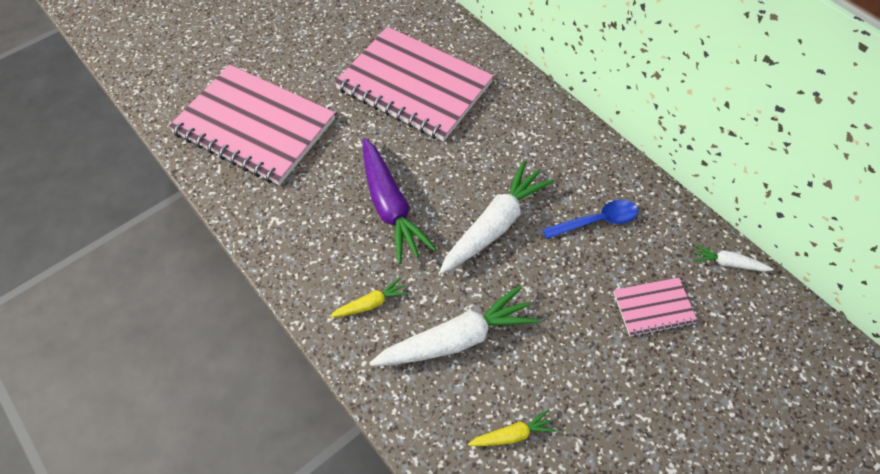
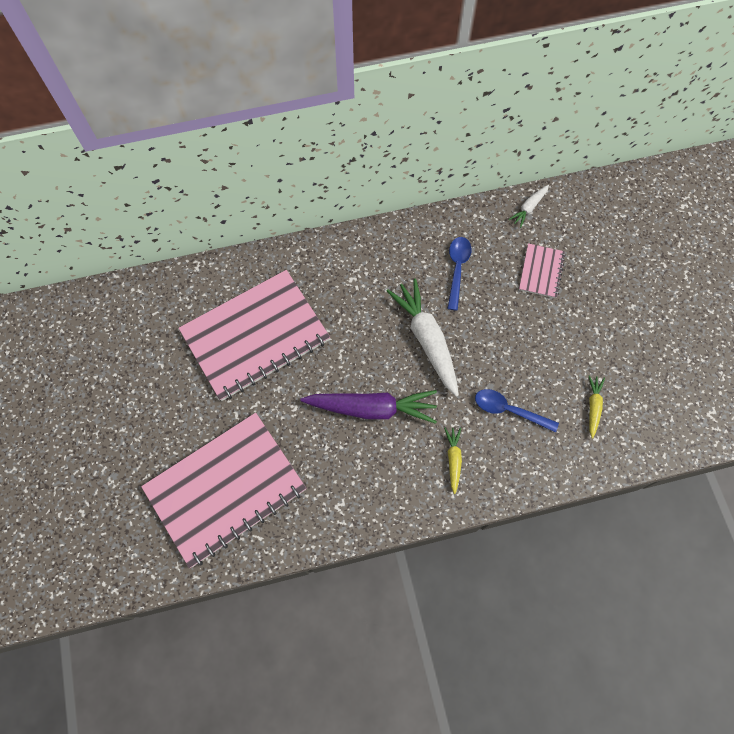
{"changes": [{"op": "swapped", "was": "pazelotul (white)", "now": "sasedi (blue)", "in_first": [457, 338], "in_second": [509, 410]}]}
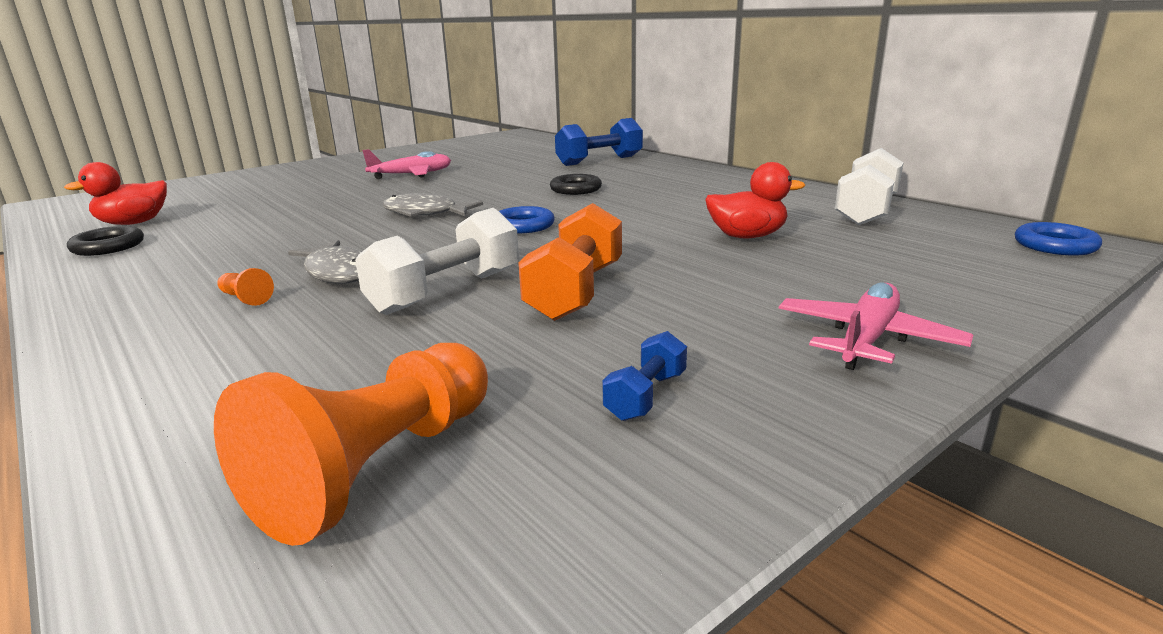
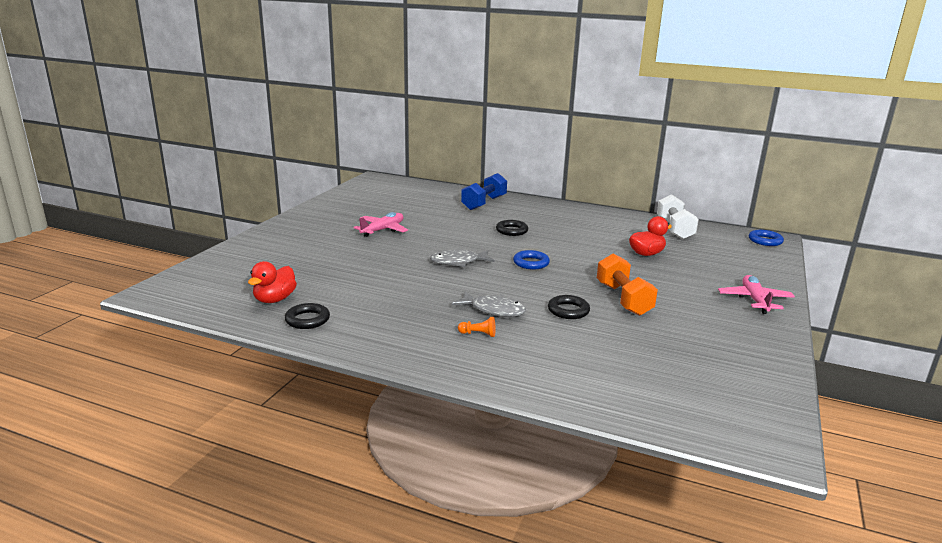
{"changes": [{"op": "gone", "was": "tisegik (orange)", "in_first": [378, 468]}, {"op": "swapped", "was": "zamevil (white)", "now": "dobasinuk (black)", "in_first": [446, 292], "in_second": [568, 310]}, {"op": "gone", "was": "zamevil (blue)", "in_first": [646, 396]}]}
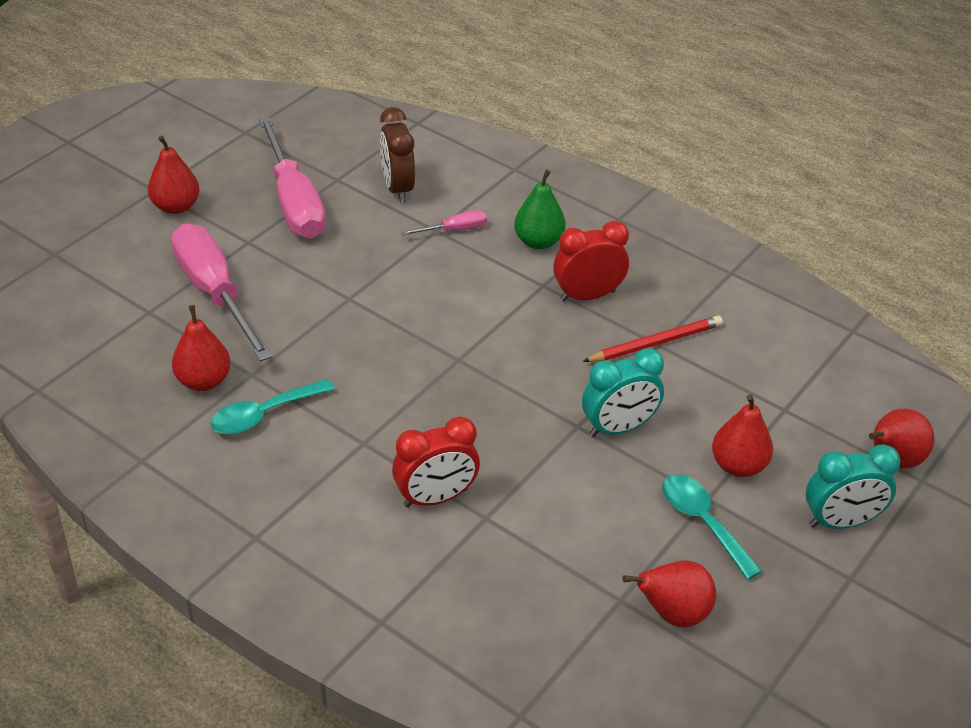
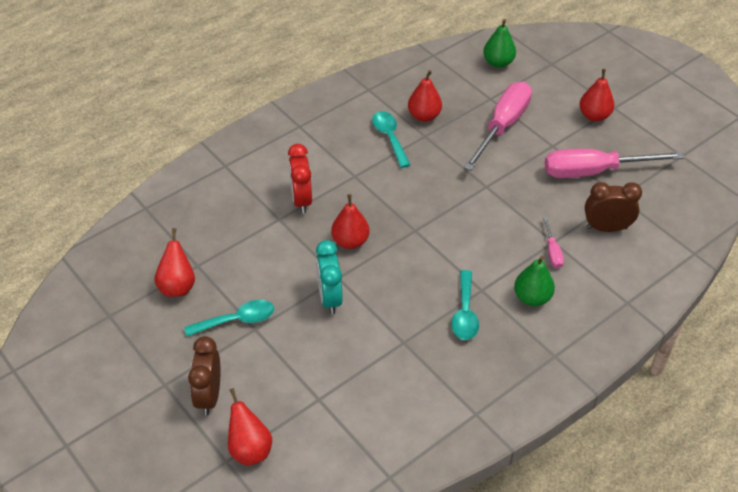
{"changes": [{"op": "rotated", "was": "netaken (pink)", "in_first": [215, 293], "in_second": [502, 126], "clockwise": -45}, {"op": "swapped", "was": "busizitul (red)", "now": "sasedi (turquoise)", "in_first": [587, 296], "in_second": [465, 313]}, {"op": "gone", "was": "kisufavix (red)", "in_first": [655, 343]}, {"op": "shifted", "was": "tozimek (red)", "in_first": [738, 465], "in_second": [350, 241]}, {"op": "repainted", "was": "busizitul (turquoise)", "now": "busizitul (brown)", "in_first": [841, 522], "in_second": [209, 396]}, {"op": "new", "now": "tozimek (green)", "in_second": [498, 63]}]}
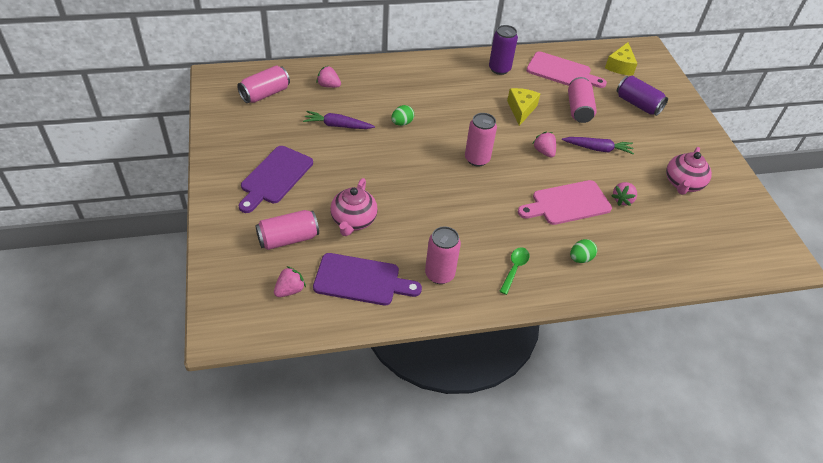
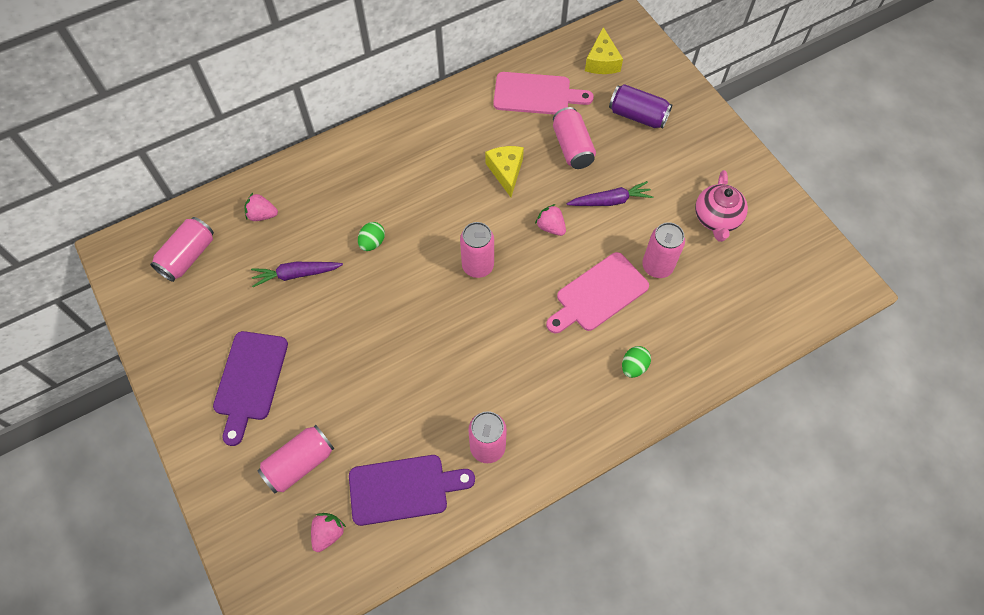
{"changes": [{"op": "gone", "was": "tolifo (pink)", "in_first": [353, 221]}, {"op": "gone", "was": "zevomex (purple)", "in_first": [499, 69]}, {"op": "gone", "was": "sasedi (green)", "in_first": [514, 268]}, {"op": "swapped", "was": "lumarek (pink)", "now": "zevomex (pink)", "in_first": [622, 200], "in_second": [657, 266]}]}
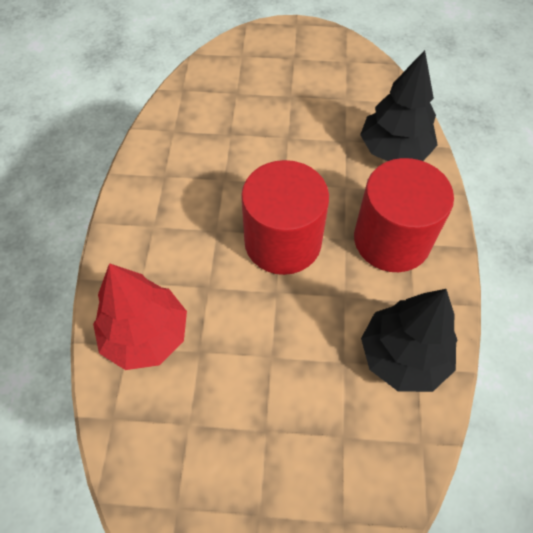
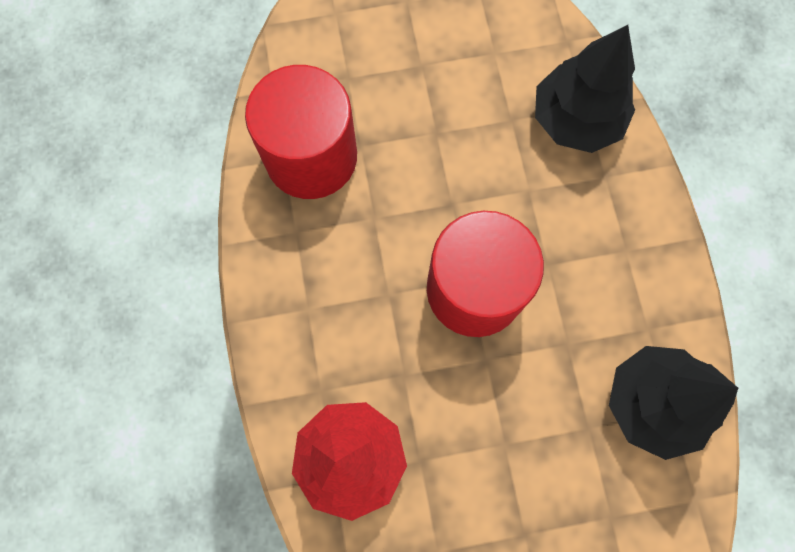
{"changes": [{"op": "shifted", "was": "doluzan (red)", "in_first": [391, 240], "in_second": [311, 157]}]}
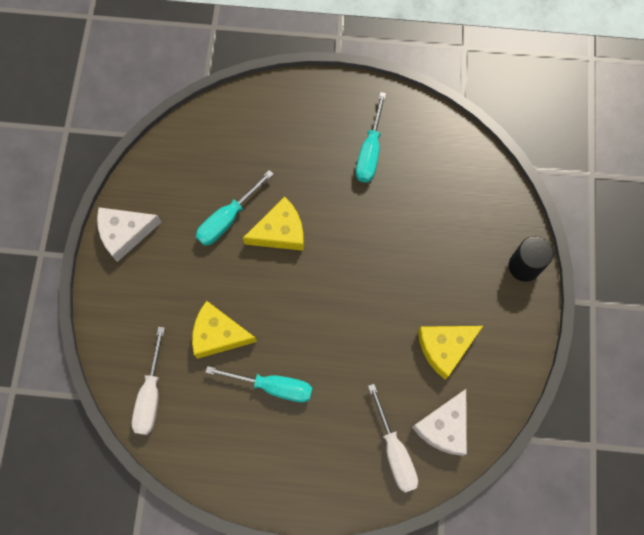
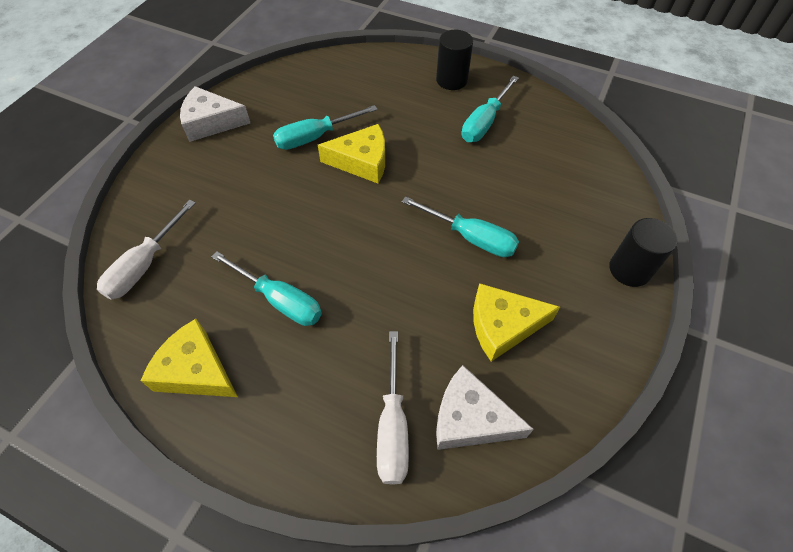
{"changes": [{"op": "shifted", "was": "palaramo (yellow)", "in_first": [218, 334], "in_second": [196, 370]}, {"op": "rotated", "was": "palaramo (white)", "in_first": [444, 427], "in_second": [470, 418], "clockwise": 60}, {"op": "new", "now": "netaken (turquoise)", "in_second": [471, 237]}, {"op": "new", "now": "doluzan (black)", "in_second": [451, 80]}]}
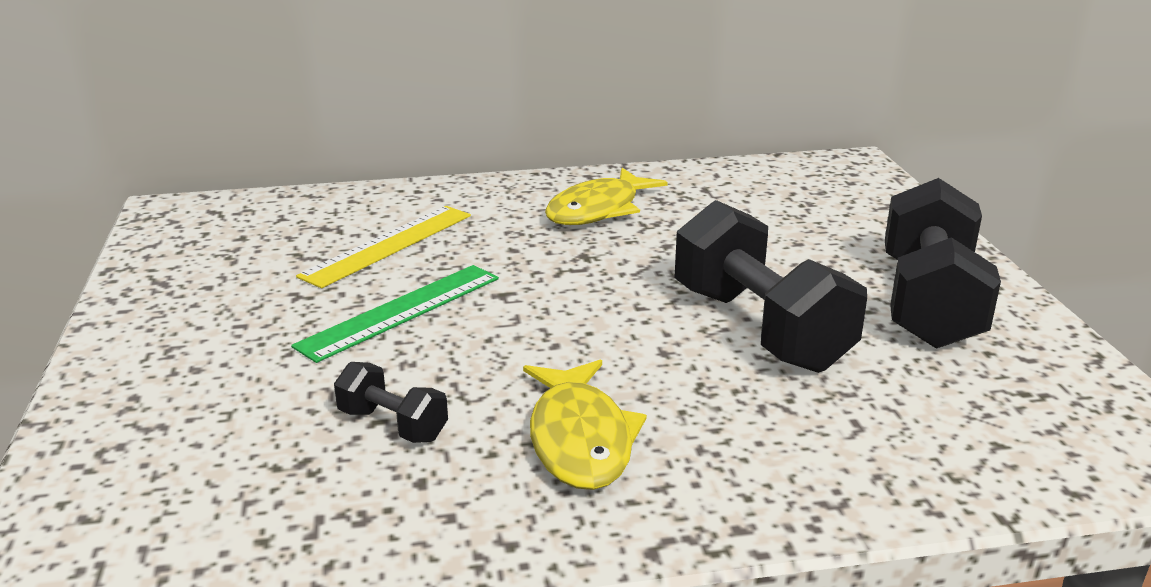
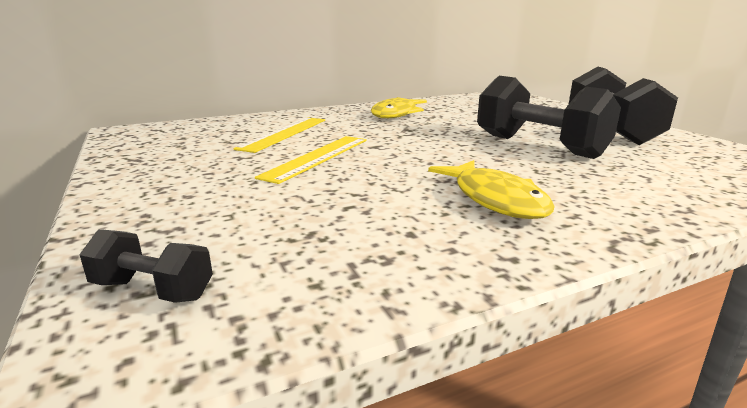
{"changes": [{"op": "repainted", "was": "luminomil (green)", "now": "luminomil (yellow)", "in_first": [401, 311], "in_second": [317, 157]}, {"op": "shifted", "was": "zamevil (black)", "in_first": [393, 425], "in_second": [153, 290]}]}
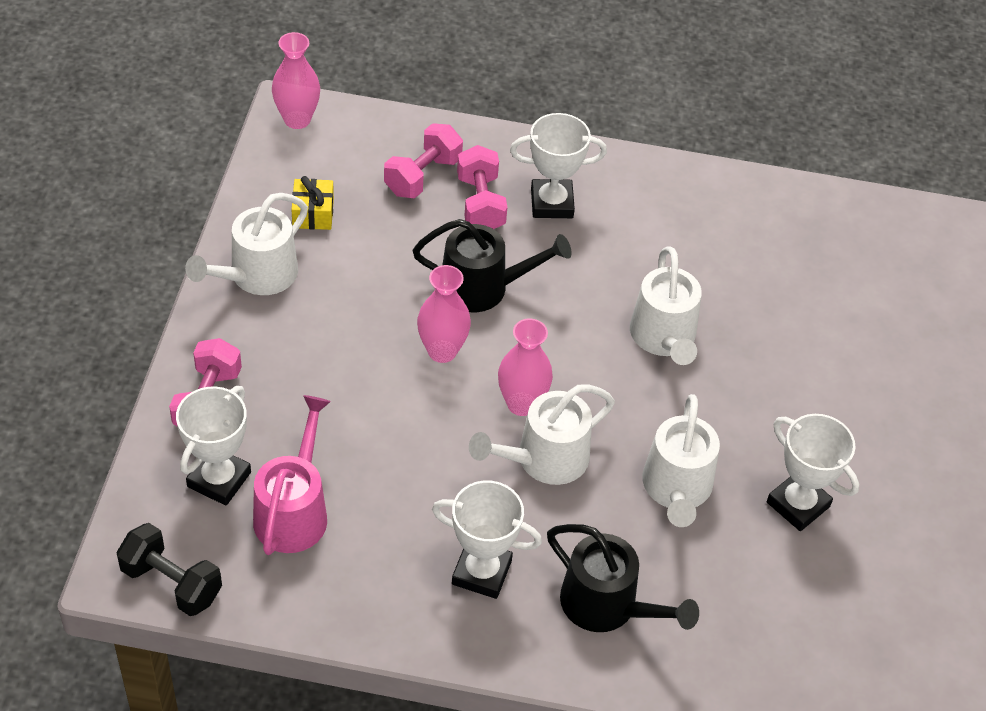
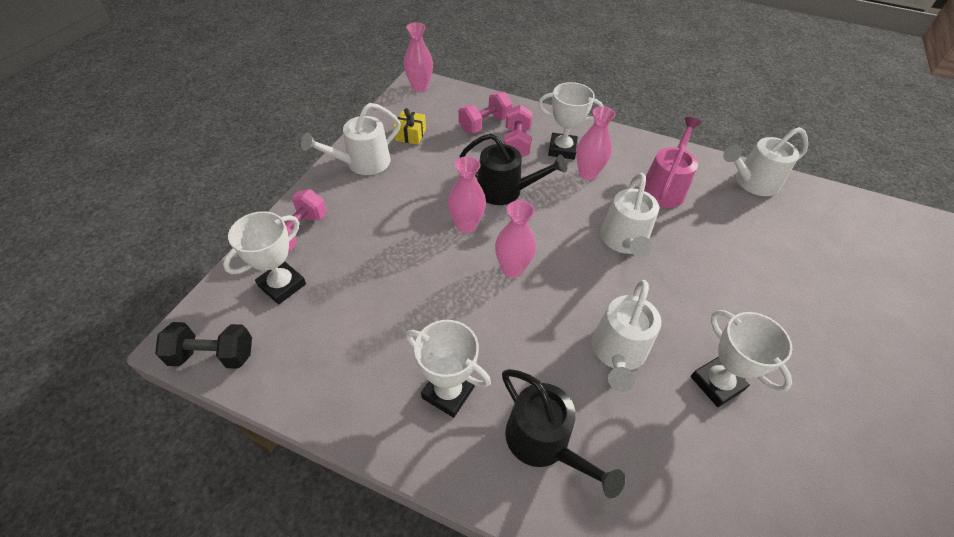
{"changes": [{"op": "rotated", "was": "zamevil (black)", "in_first": [171, 583], "in_second": [213, 355], "clockwise": -45}, {"op": "shifted", "was": "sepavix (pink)", "in_first": [293, 511], "in_second": [664, 188]}, {"op": "shifted", "was": "sepavix (white)", "in_first": [544, 459], "in_second": [752, 182]}, {"op": "new", "now": "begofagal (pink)", "in_second": [587, 173]}]}
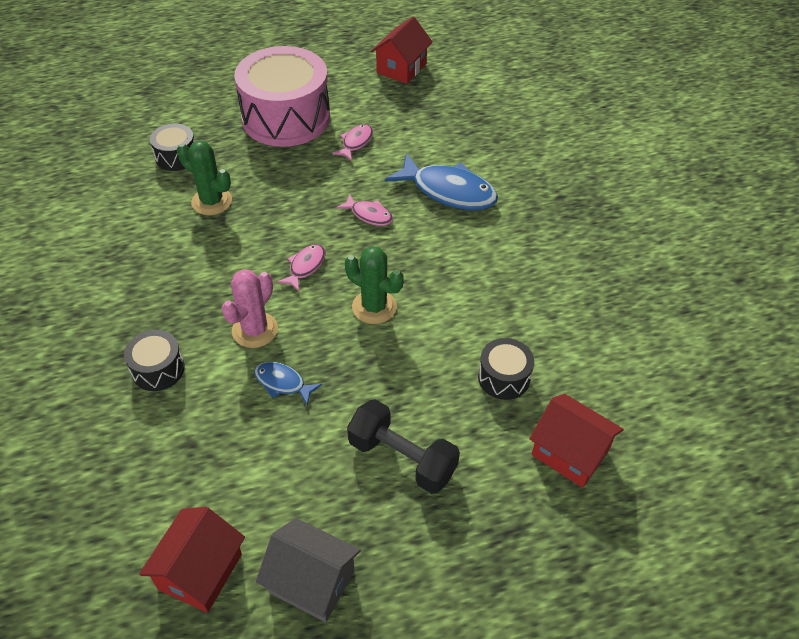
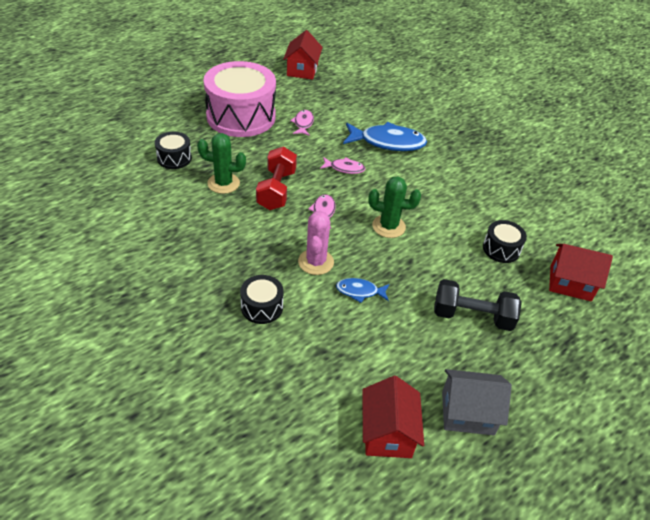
{"changes": [{"op": "new", "now": "zamevil (red)", "in_second": [276, 190]}]}
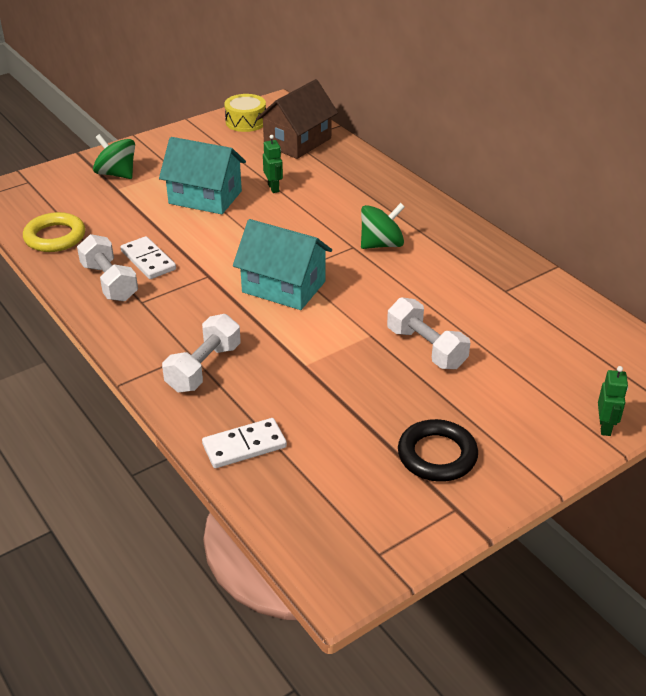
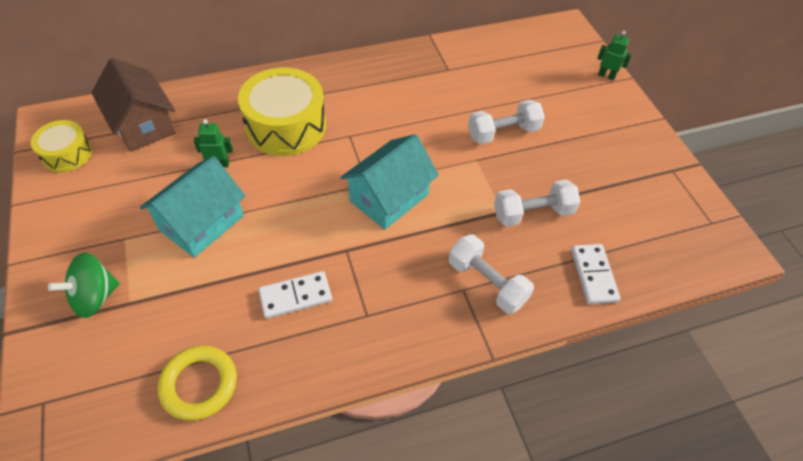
{"changes": [{"op": "shifted", "was": "zamevil (white)", "in_first": [109, 282], "in_second": [532, 213]}, {"op": "gone", "was": "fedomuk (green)", "in_first": [381, 244]}, {"op": "gone", "was": "dobasinuk (black)", "in_first": [437, 455]}, {"op": "new", "now": "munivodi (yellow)", "in_second": [286, 126]}]}
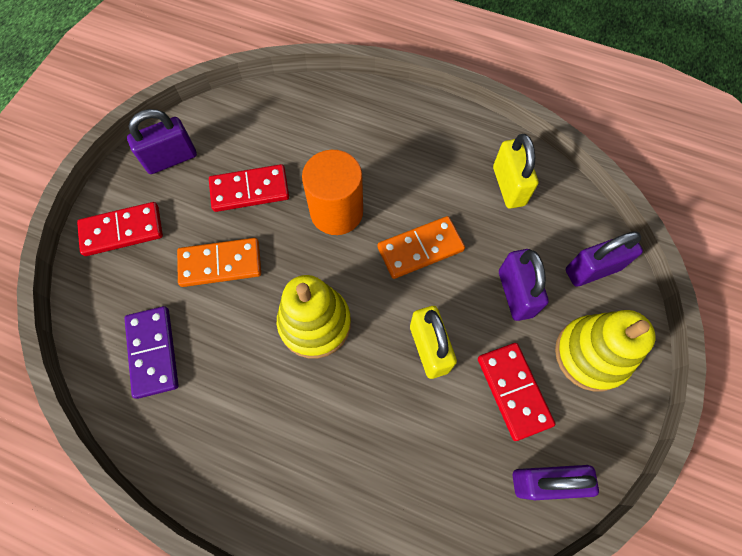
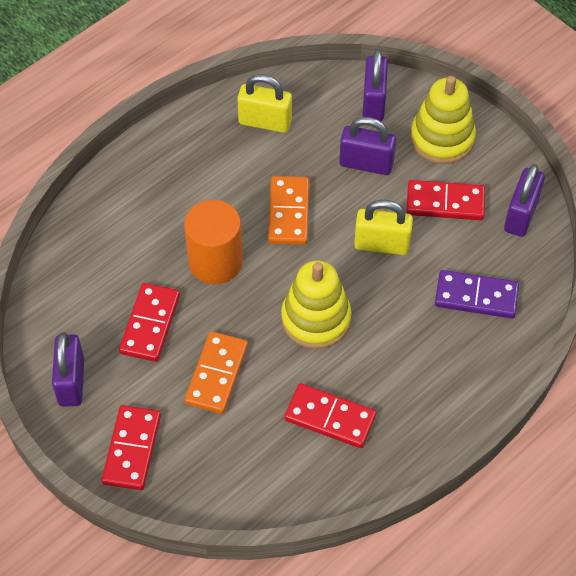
{"changes": [{"op": "shifted", "was": "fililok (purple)", "in_first": [153, 352], "in_second": [476, 296]}, {"op": "new", "now": "fililok (red)", "in_second": [330, 418]}]}
